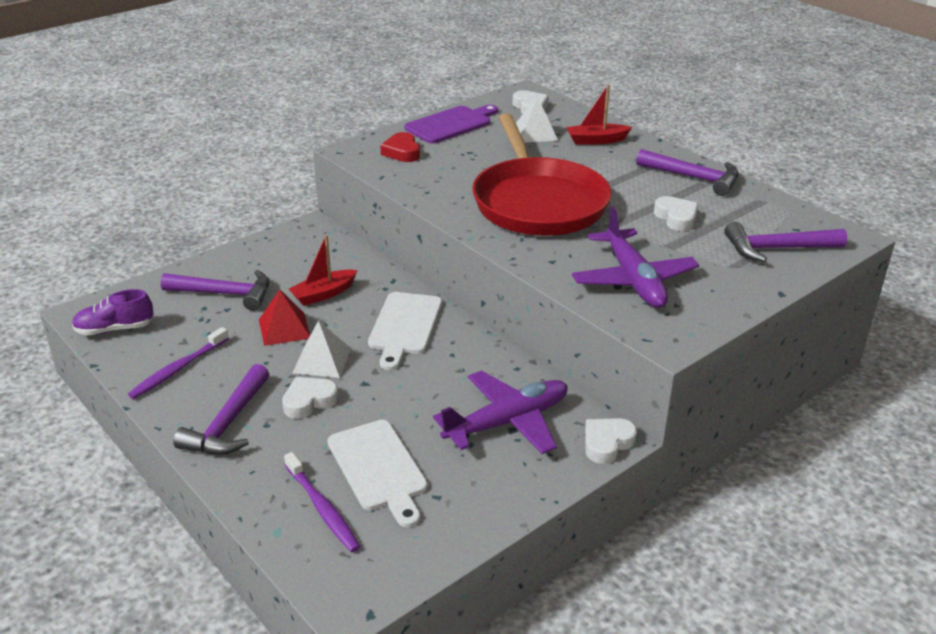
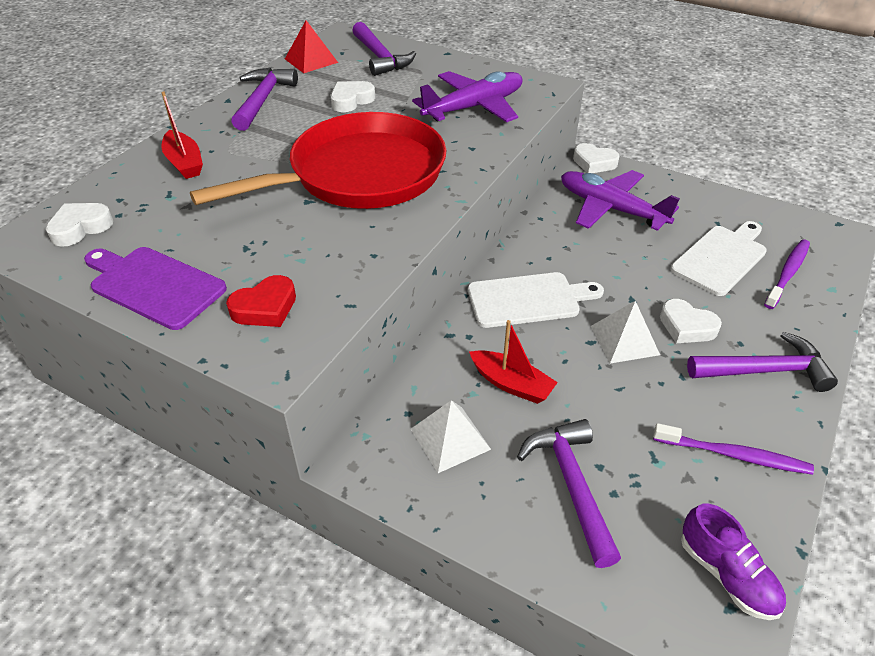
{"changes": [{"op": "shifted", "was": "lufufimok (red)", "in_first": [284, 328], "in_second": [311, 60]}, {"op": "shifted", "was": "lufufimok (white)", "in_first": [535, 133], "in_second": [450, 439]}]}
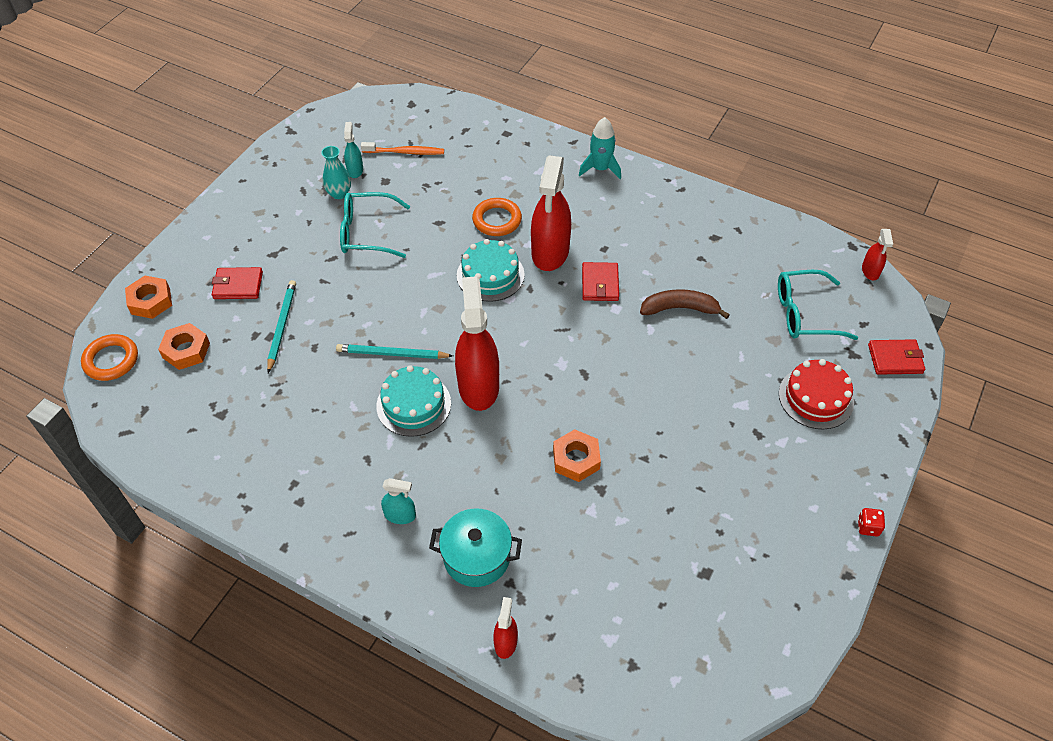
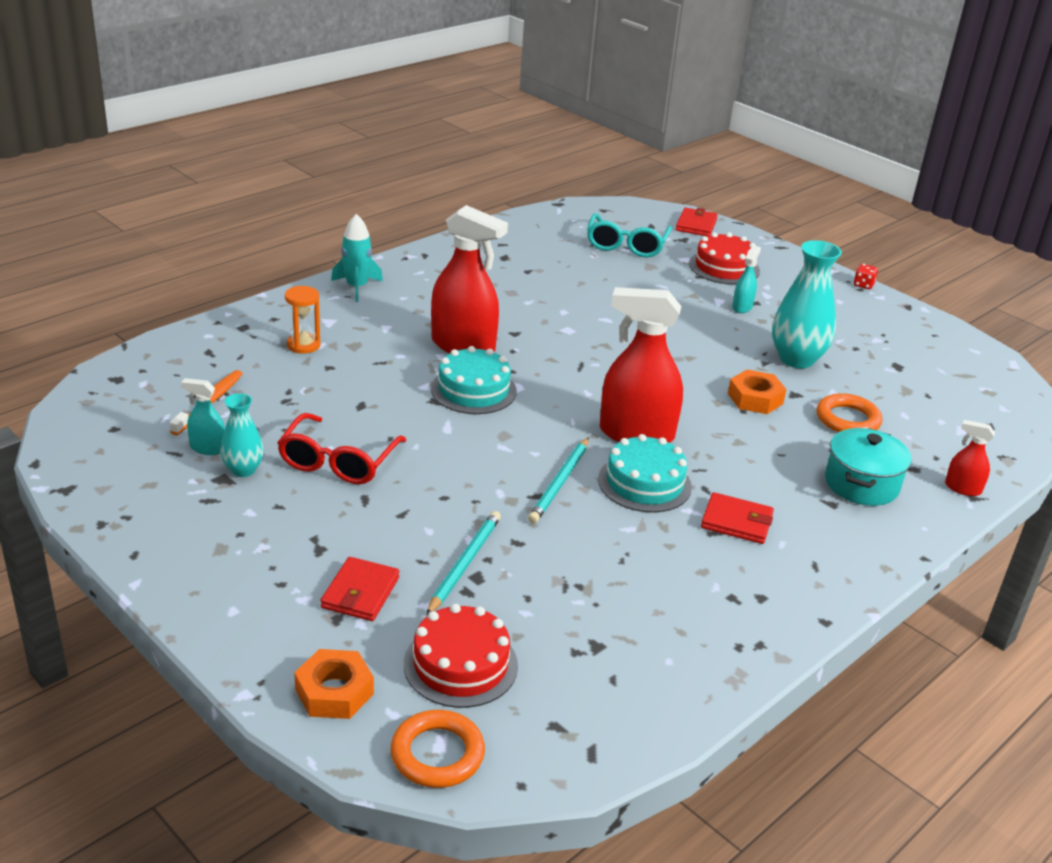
{"changes": [{"op": "swapped", "was": "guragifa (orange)", "now": "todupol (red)", "in_first": [186, 350], "in_second": [460, 664]}, {"op": "rotated", "was": "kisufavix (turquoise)", "in_first": [282, 326], "in_second": [464, 564], "clockwise": 90}, {"op": "repainted", "was": "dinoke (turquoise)", "now": "dinoke (red)", "in_first": [367, 233], "in_second": [338, 462]}, {"op": "shifted", "was": "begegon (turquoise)", "in_first": [400, 515], "in_second": [742, 307]}, {"op": "shifted", "was": "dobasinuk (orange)", "in_first": [497, 220], "in_second": [847, 419]}, {"op": "shifted", "was": "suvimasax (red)", "in_first": [600, 284], "in_second": [736, 522]}, {"op": "gone", "was": "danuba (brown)", "in_first": [680, 308]}, {"op": "gone", "was": "begegon (red)", "in_first": [870, 271]}, {"op": "new", "now": "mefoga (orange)", "in_second": [303, 345]}, {"op": "new", "now": "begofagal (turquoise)", "in_second": [796, 359]}]}
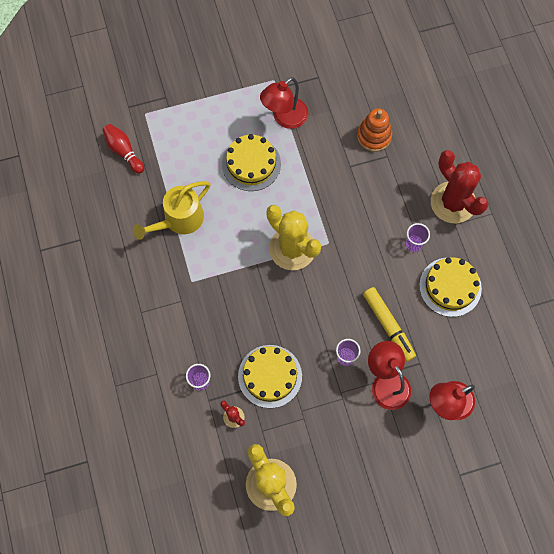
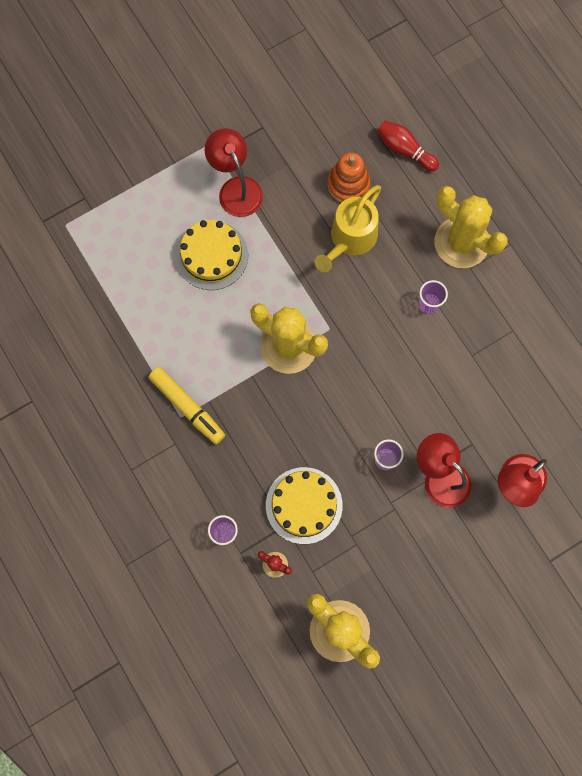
{"changes": [{"op": "shifted", "was": "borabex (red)", "in_first": [124, 151], "in_second": [404, 150]}, {"op": "shifted", "was": "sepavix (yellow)", "in_first": [179, 220], "in_second": [350, 239]}, {"op": "rotated", "was": "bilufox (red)", "in_first": [284, 118], "in_second": [236, 188], "clockwise": 120}, {"op": "shifted", "was": "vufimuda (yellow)", "in_first": [388, 325], "in_second": [187, 407]}, {"op": "gone", "was": "todupol (yellow)", "in_first": [450, 287]}, {"op": "repainted", "was": "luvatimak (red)", "now": "luvatimak (yellow)", "in_first": [453, 202], "in_second": [461, 242]}]}
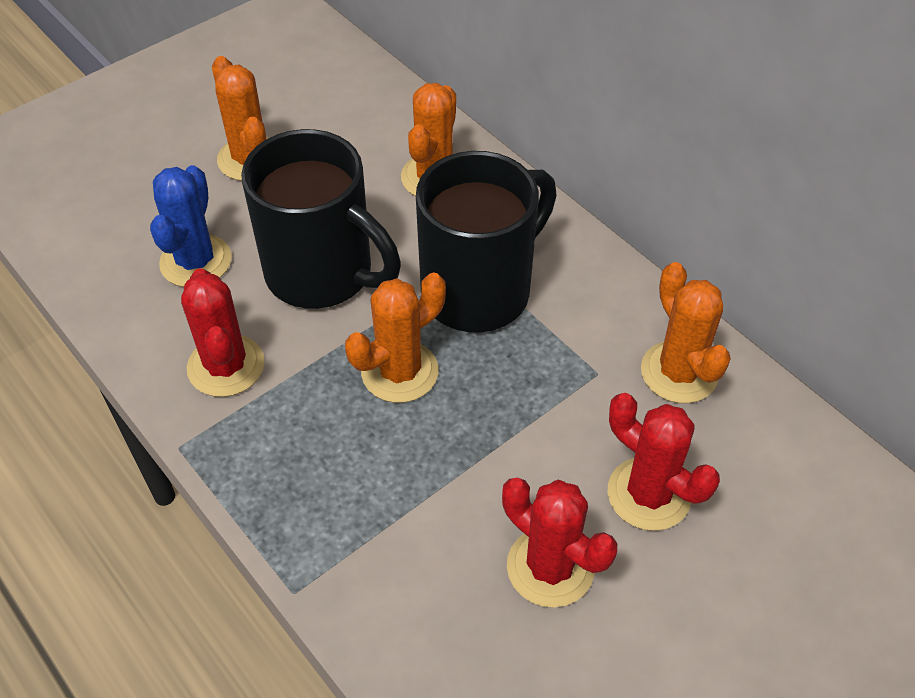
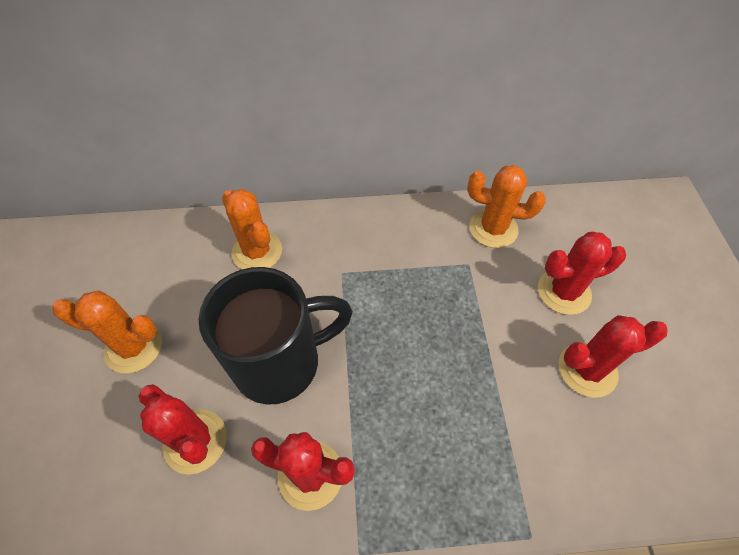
{"changes": [{"op": "repainted", "was": "luvatimak (blue)", "now": "luvatimak (red)", "in_first": [196, 261], "in_second": [195, 441]}, {"op": "gone", "was": "luvatimak (orange)", "in_first": [400, 372]}, {"op": "gone", "was": "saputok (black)", "in_first": [479, 291]}]}
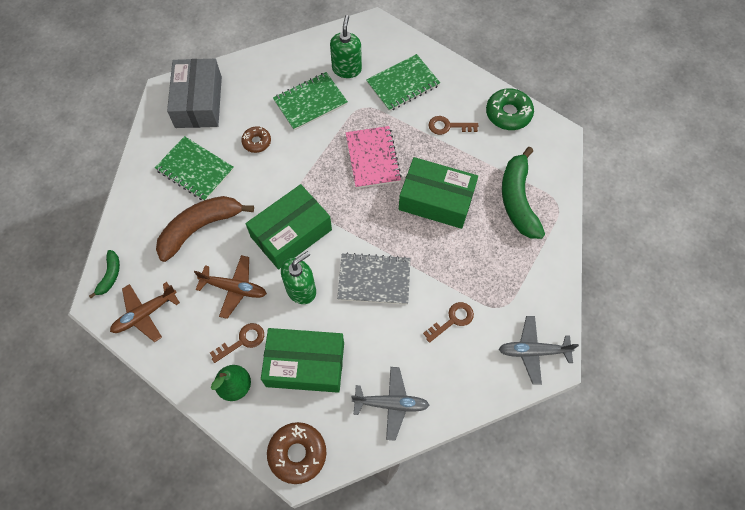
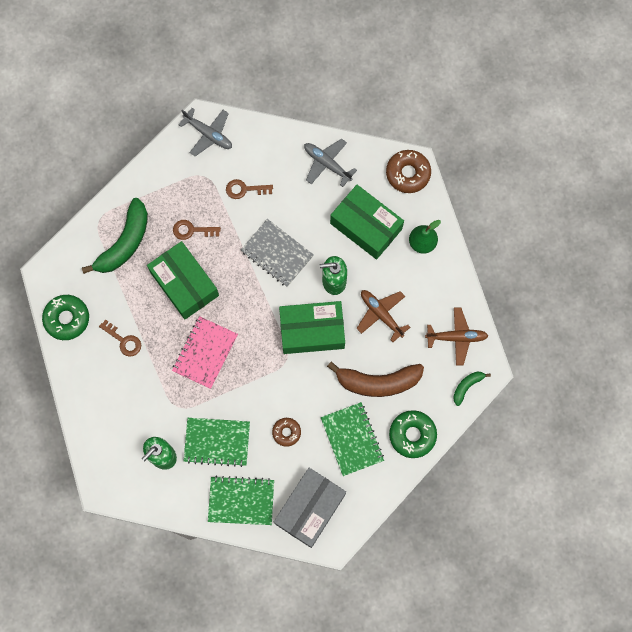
{"changes": [{"op": "shifted", "was": "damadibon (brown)", "in_first": [242, 341], "in_second": [192, 230]}, {"op": "shifted", "was": "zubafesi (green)", "in_first": [403, 84], "in_second": [241, 501]}, {"op": "new", "now": "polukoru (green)", "in_second": [412, 435]}]}
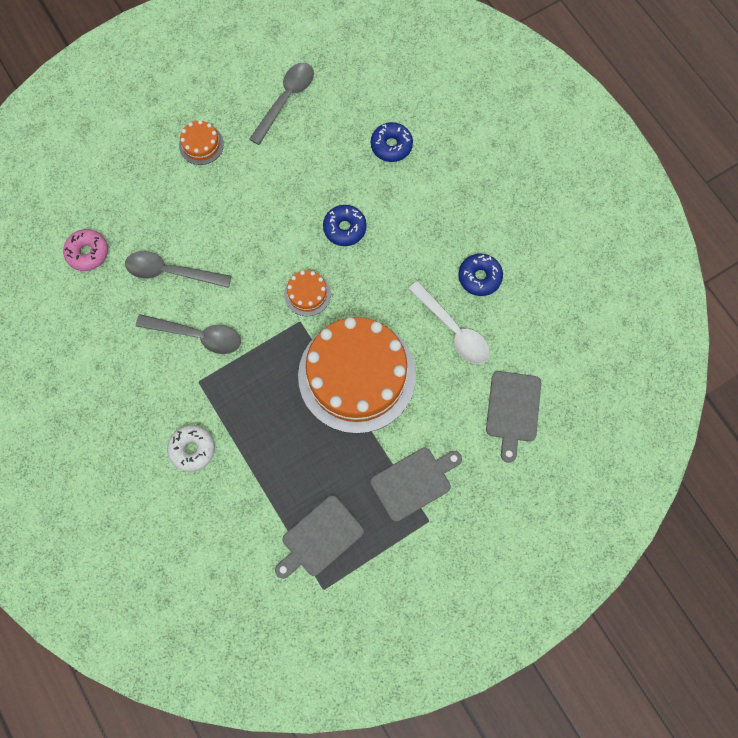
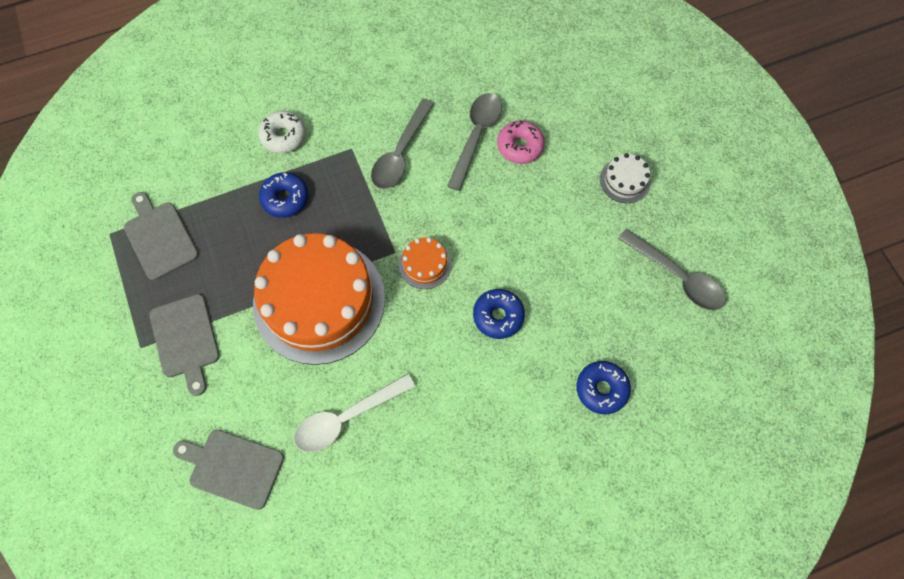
{"changes": [{"op": "shifted", "was": "polukoru (pink)", "in_first": [88, 253], "in_second": [520, 146]}, {"op": "repainted", "was": "todupol (orange)", "now": "todupol (white)", "in_first": [201, 145], "in_second": [625, 180]}, {"op": "shifted", "was": "polukoru (blue)", "in_first": [479, 277], "in_second": [285, 198]}]}
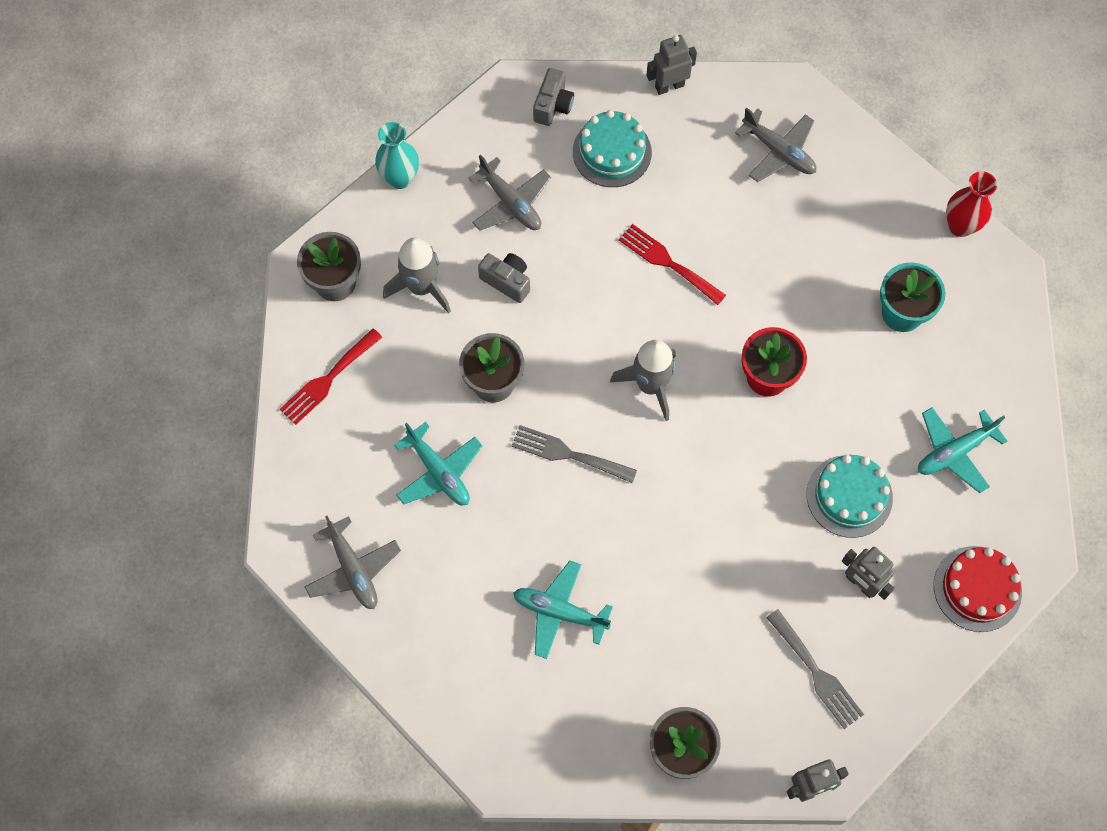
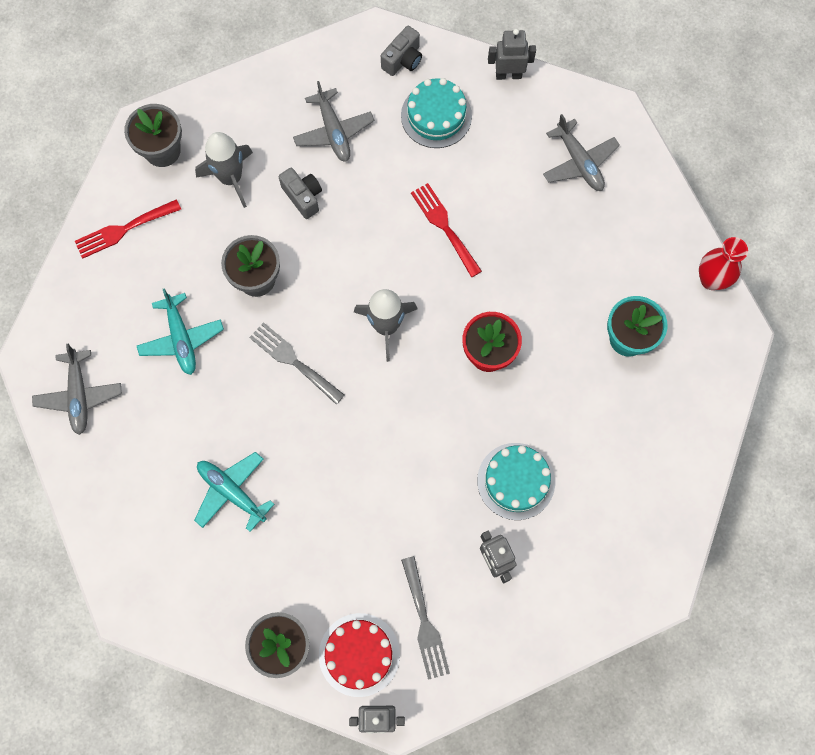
{"changes": [{"op": "gone", "was": "begofagal (turquoise)", "in_first": [400, 178]}, {"op": "gone", "was": "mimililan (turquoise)", "in_first": [954, 452]}, {"op": "shifted", "was": "todupol (red)", "in_first": [977, 588], "in_second": [359, 654]}]}
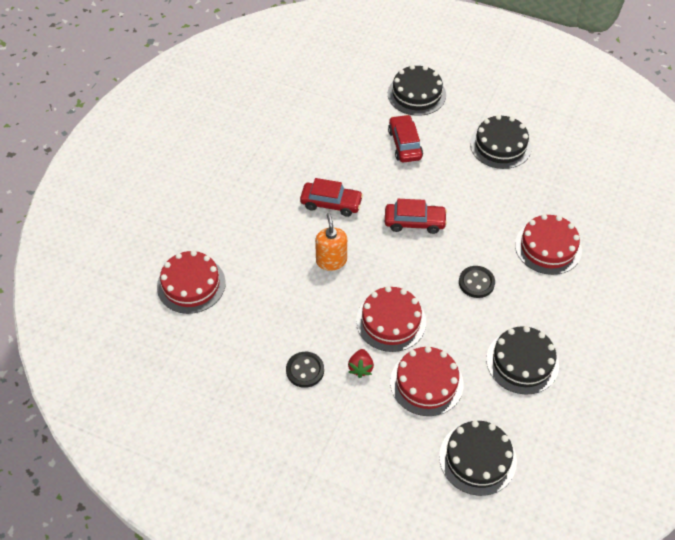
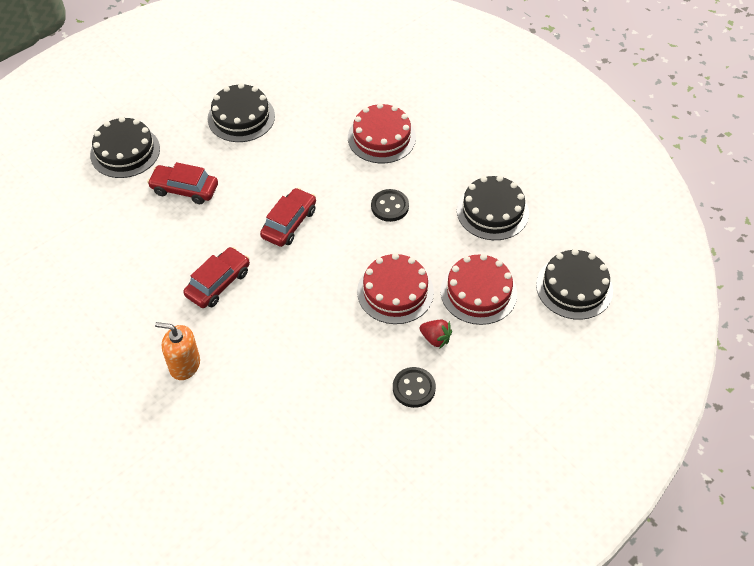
{"changes": [{"op": "gone", "was": "todupol (red)", "in_first": [191, 284]}, {"op": "shifted", "was": "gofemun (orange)", "in_first": [331, 261], "in_second": [184, 365]}]}
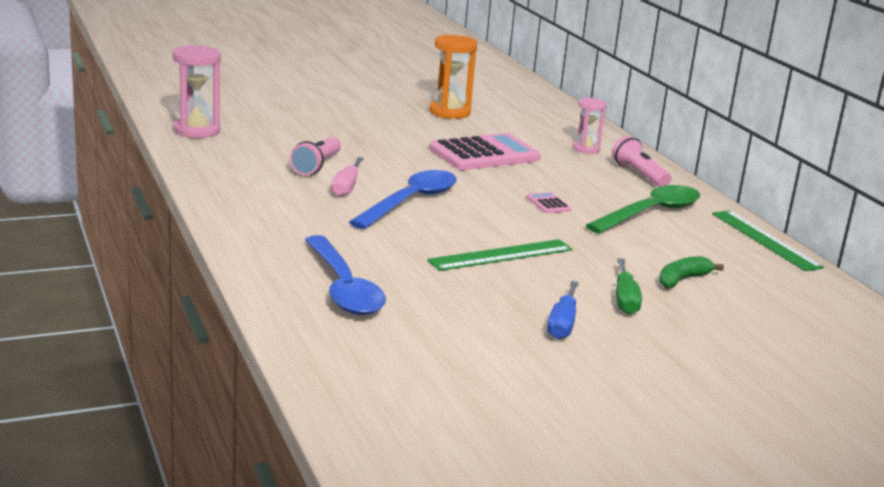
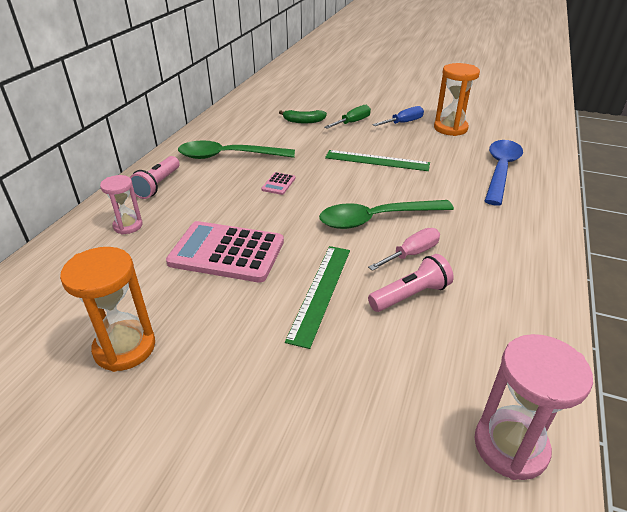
{"changes": [{"op": "repainted", "was": "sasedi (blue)", "now": "sasedi (green)", "in_first": [411, 202], "in_second": [376, 219]}, {"op": "shifted", "was": "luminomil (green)", "in_first": [765, 240], "in_second": [320, 292]}, {"op": "new", "now": "mefoga (orange)", "in_second": [450, 128]}]}
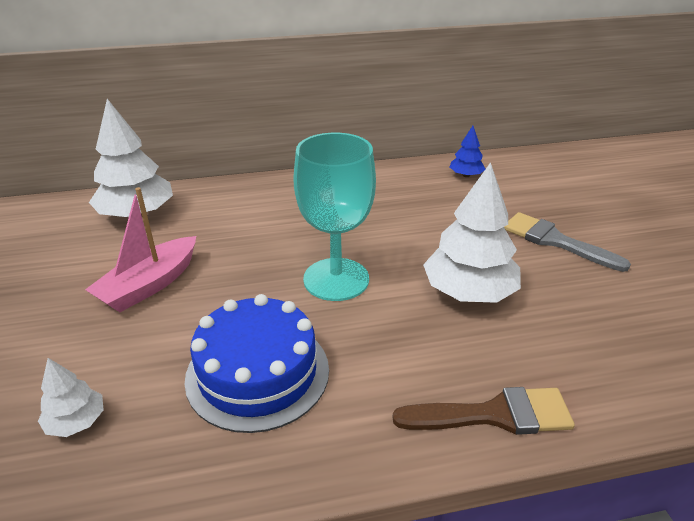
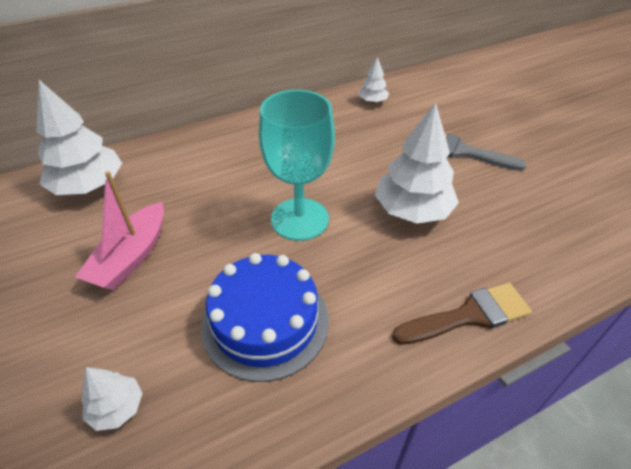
{"changes": [{"op": "repainted", "was": "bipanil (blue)", "now": "bipanil (white)", "in_first": [466, 175], "in_second": [372, 101]}]}
